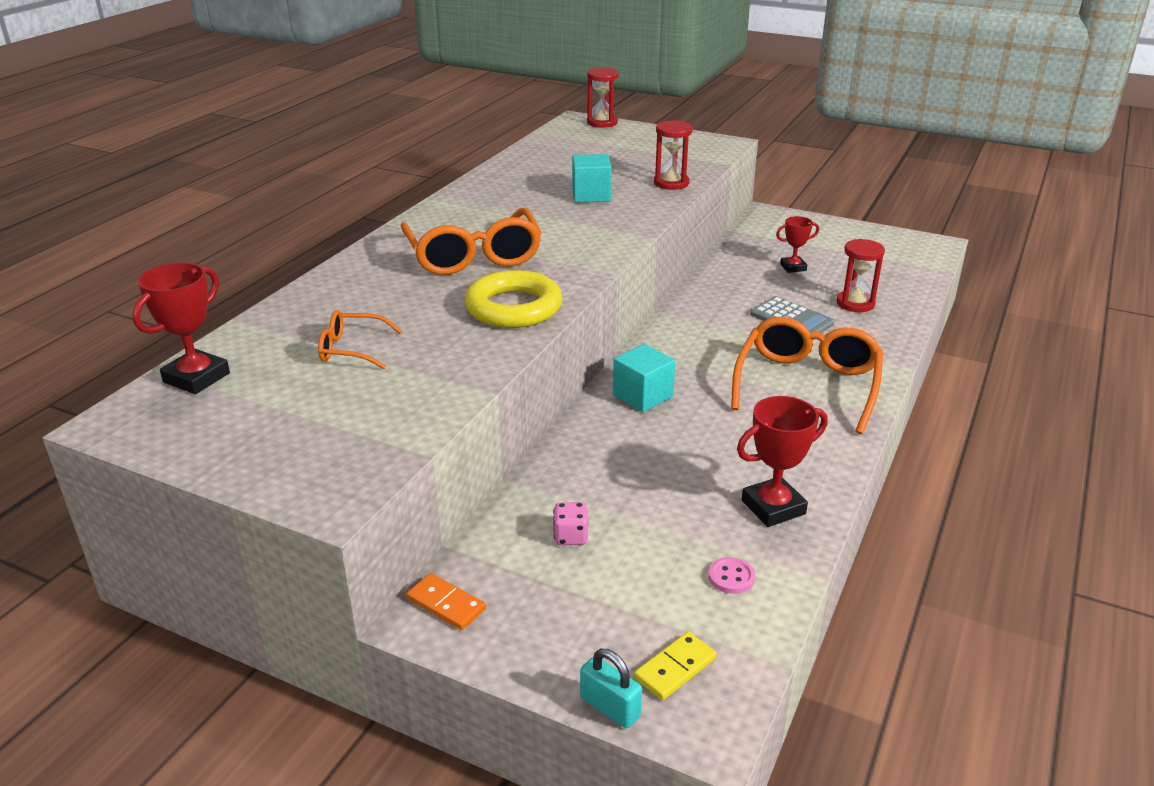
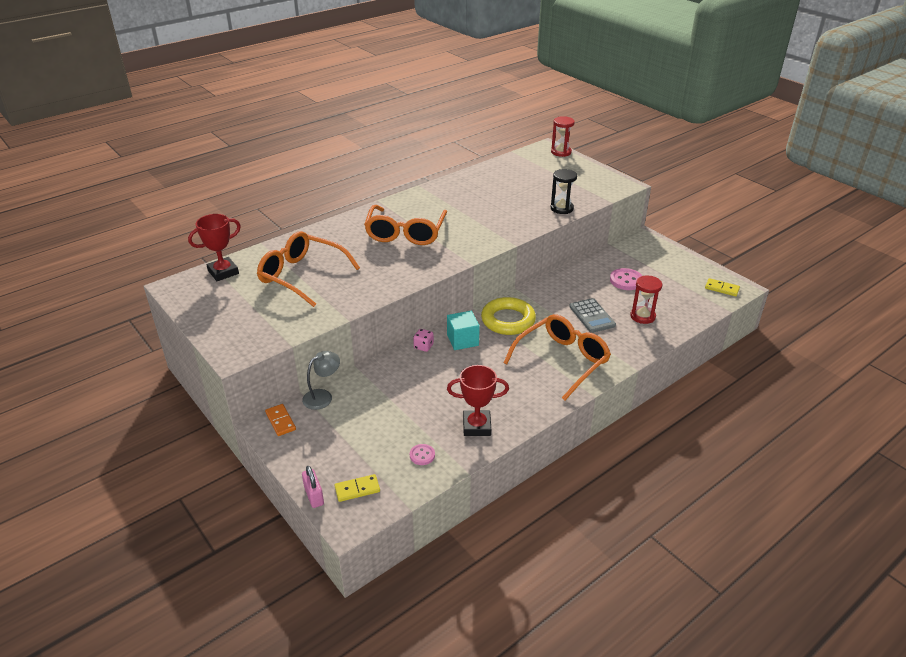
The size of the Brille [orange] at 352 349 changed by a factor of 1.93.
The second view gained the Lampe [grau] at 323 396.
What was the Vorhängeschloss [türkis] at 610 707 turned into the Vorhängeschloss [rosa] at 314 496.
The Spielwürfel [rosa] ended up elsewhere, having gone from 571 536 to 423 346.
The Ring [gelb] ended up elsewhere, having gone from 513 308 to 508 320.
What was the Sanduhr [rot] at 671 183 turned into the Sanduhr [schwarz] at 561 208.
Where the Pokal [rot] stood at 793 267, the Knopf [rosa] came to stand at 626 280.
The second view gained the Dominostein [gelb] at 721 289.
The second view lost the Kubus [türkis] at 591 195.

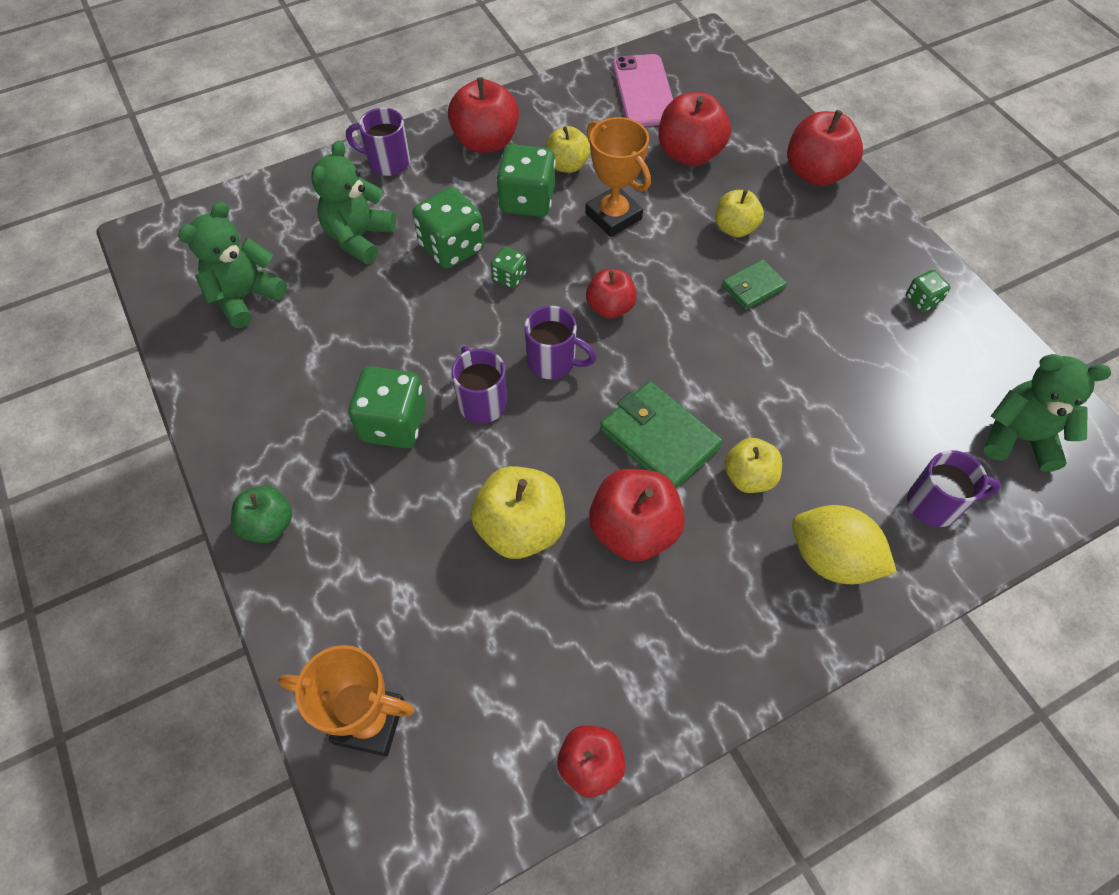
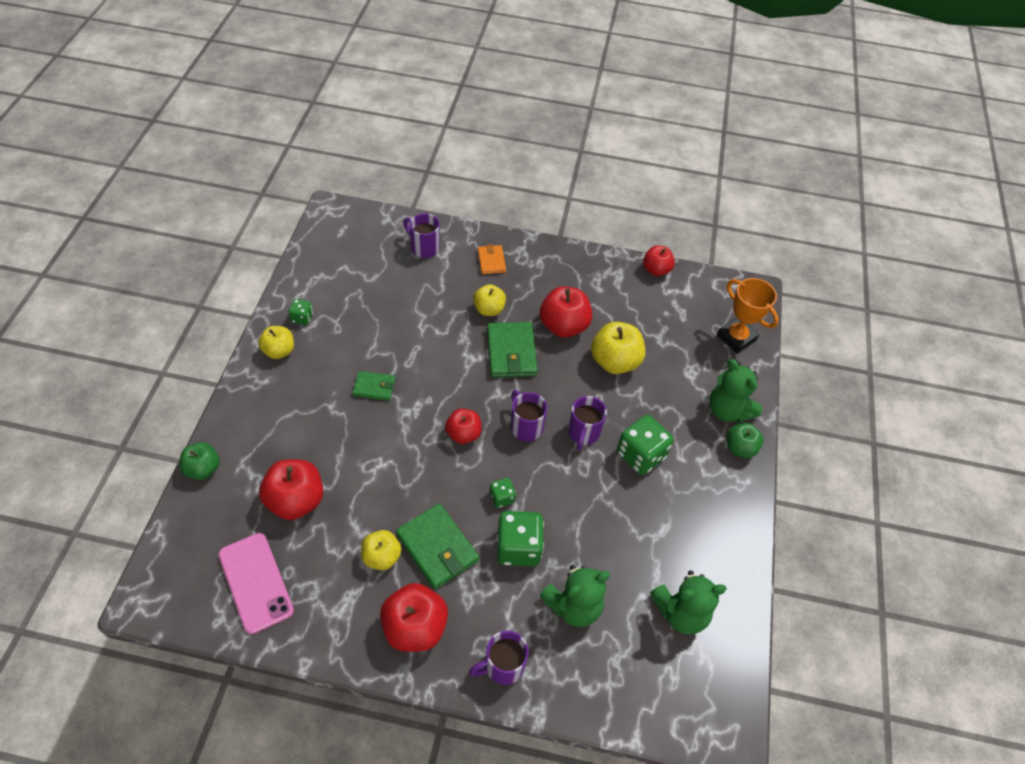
The second view gained the Apfel [grün] at 203 469.
The Handy [rosa] at 644 91 ended up facing another way, 60 degrees counterclockwise from before.
The Apfel [gelb] ended up elsewhere, having gone from 735 228 to 279 351.
Where the Spielwürfel [grün] stood at 527 201, the Geldbörse [grün] came to stand at 437 547.
The Tasse [lila] at 387 162 ended up facing another way, 105 degrees clockwise from before.
Where the Zitrone [gelb] stood at 832 559, the Geldbörse [orange] came to stand at 491 261.
The Teddybär [grün] ended up elsewhere, having gone from 1019 438 to 728 410.
The second view lost the Pokal [orange] at 613 216.
The second view lost the Apfel [rot] at 816 173.

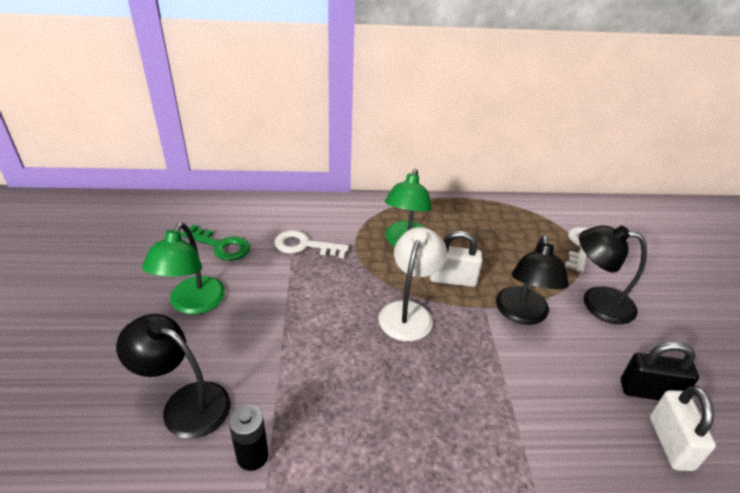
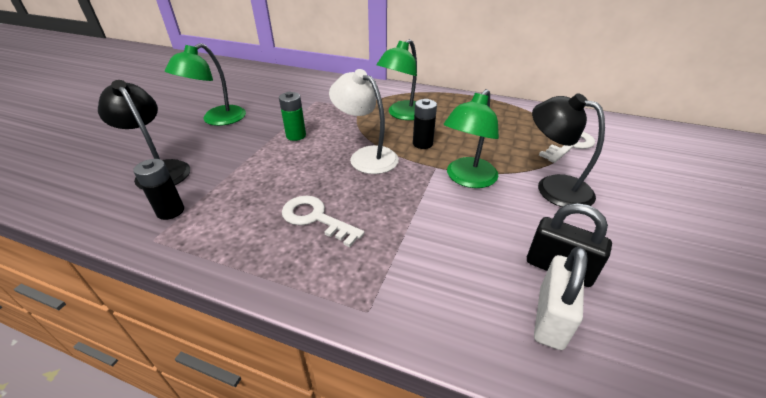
The second view gained the Batterie [grün] at 296 136.
The Schlüssel [weiß] ended up elsewhere, having gone from 305 246 to 316 218.
The Lampe [weiß] at 409 312 ended up facing another way, 90 degrees counterclockwise from before.
Where the Vorhängeschloss [weiß] stood at 452 279, the Batterie [schwarz] came to stand at 422 144.
What was the Lampe [schwarz] at 522 314 turned into the Lampe [grün] at 467 179.
The second view lost the Schlüssel [grün] at 221 246.

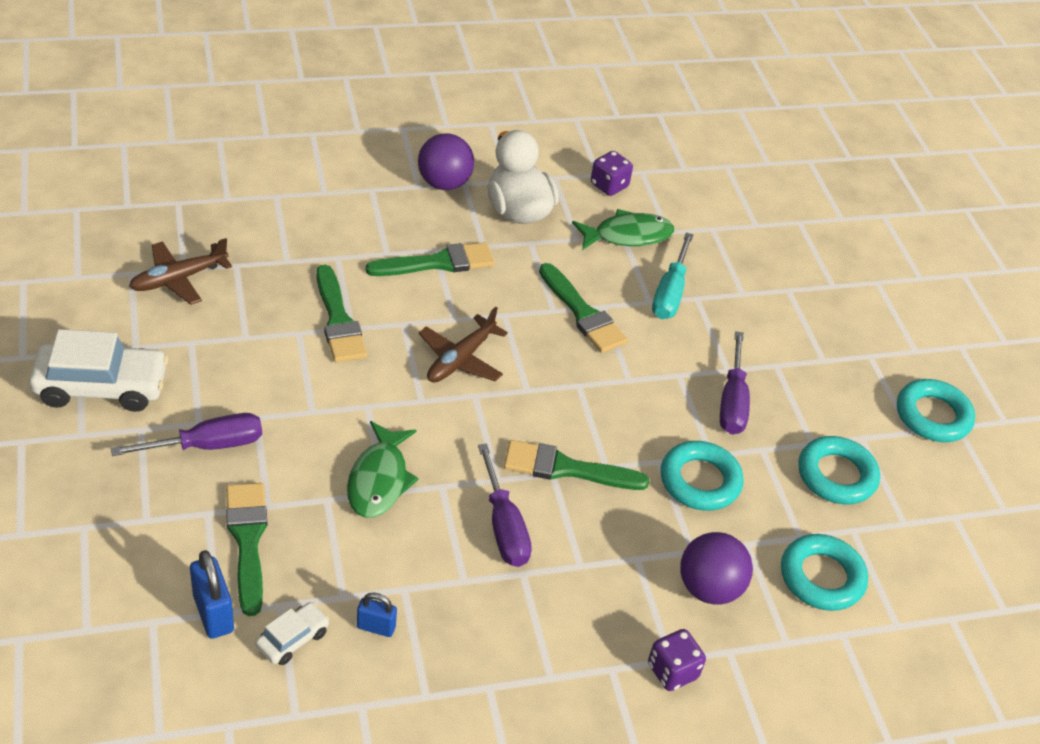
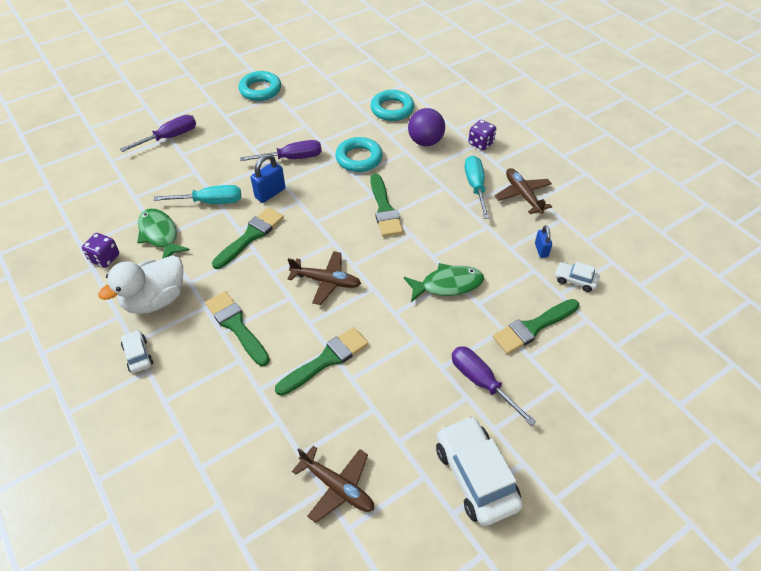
The Schraubenzieher [lila] ended up elsewhere, having gone from 503 526 to 169 137.
Where the Ball [lila] stood at 444 183, the Auto [weiß] came to stand at 138 355.
The Vorhängeschloss [blau] ended up elsewhere, having gone from 213 613 to 270 193.
The second view gained the Schraubenzieher [türkis] at 475 187.
The second view gained the Flugzeug [braun] at 522 195.
The second view lost the Ring [türkis] at 836 475.

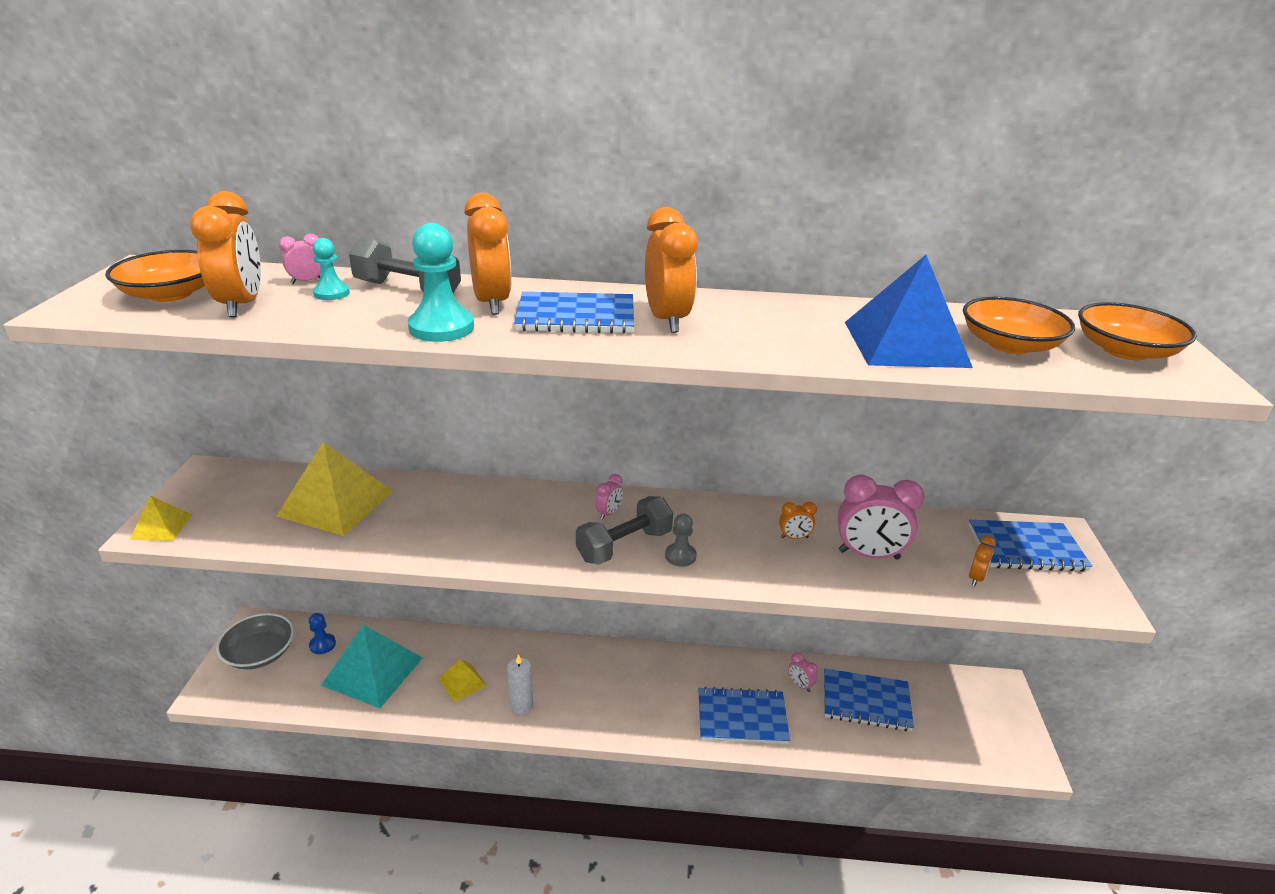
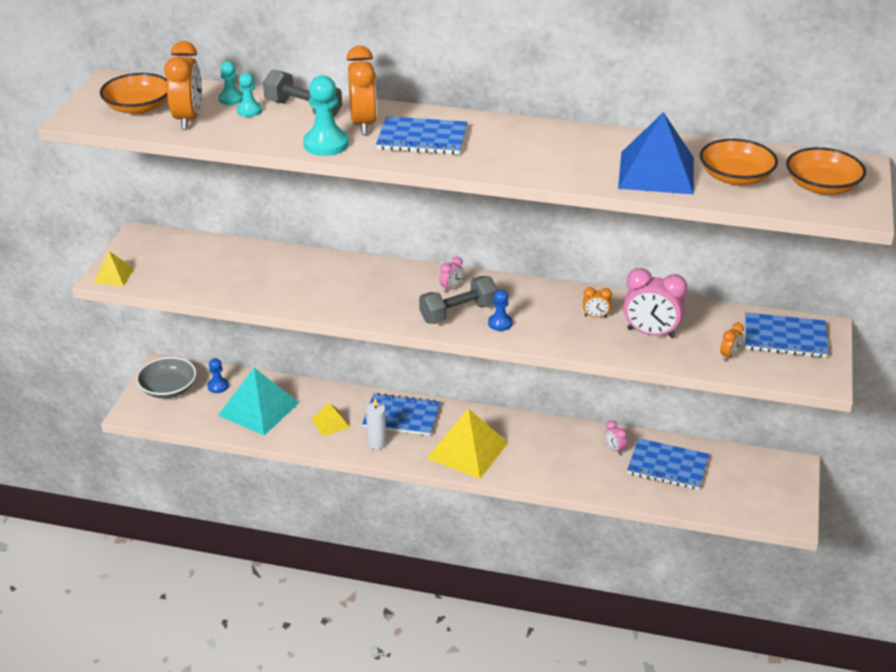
Where the Wecker [rosa] stood at 307 281, the Bauer [türkis] came to stand at 231 99.
The Notizbuch [blau] ended up elsewhere, having gone from 742 717 to 401 416.
The Pyramide [gelb] ended up elsewhere, having gone from 336 503 to 467 450.
What was the Bauer [grau] at 680 556 turned into the Bauer [blau] at 500 323.
The second view lost the Wecker [orange] at 667 320.

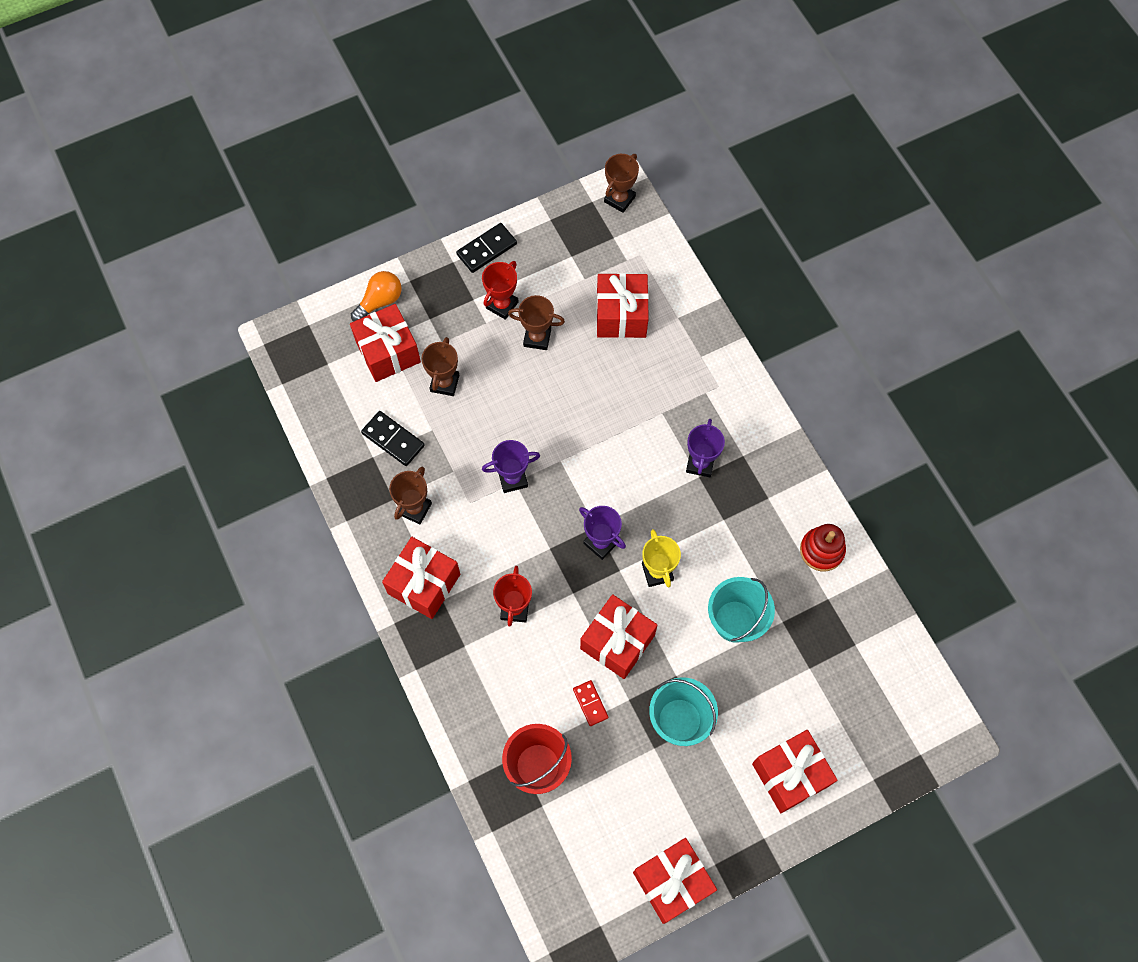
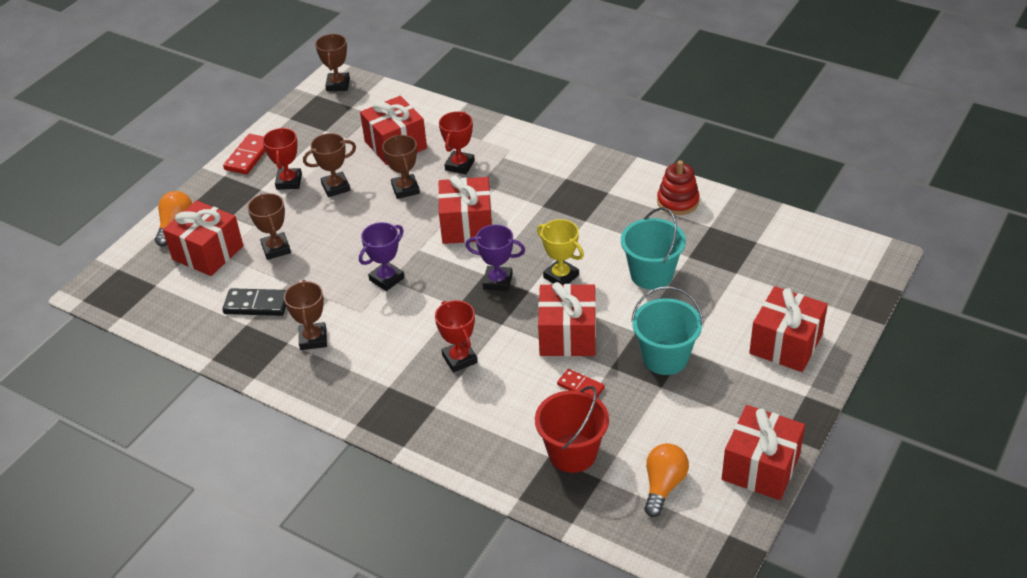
What was the Dominostein [schwarz] at 486 249 turned into the Dominostein [rot] at 248 156.
The second view gained the Pokal [braun] at 405 189.
The Geschenk [rot] ended up elsewhere, having gone from 424 584 to 467 225.
The second view gained the Pokal [rot] at 459 165.
The second view gained the Glühbirne [orange] at 663 485.
The second view lost the Pokal [lila] at 700 463.

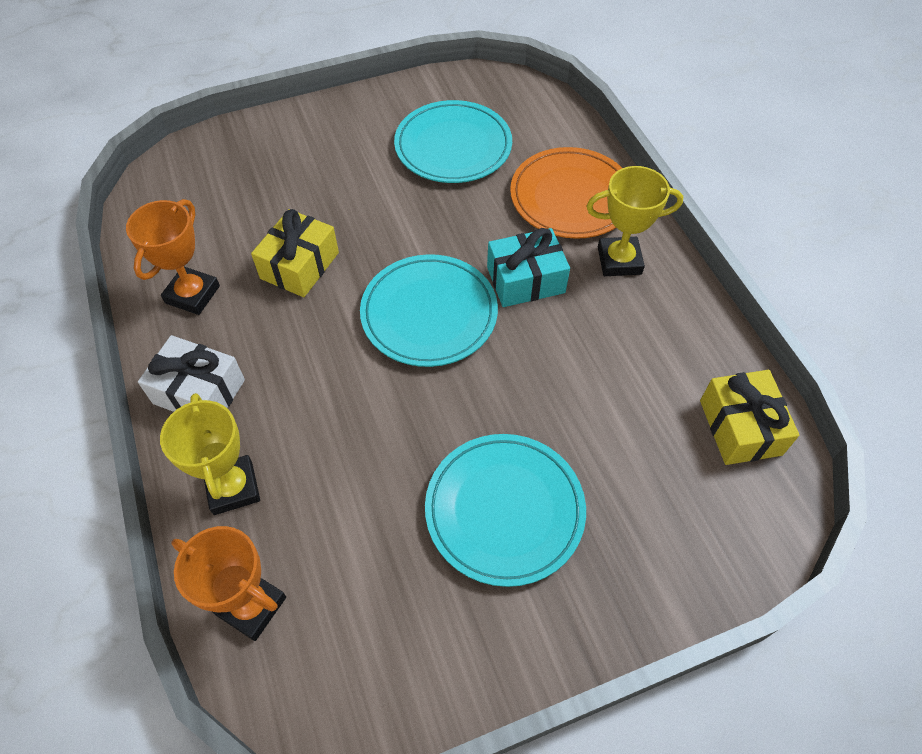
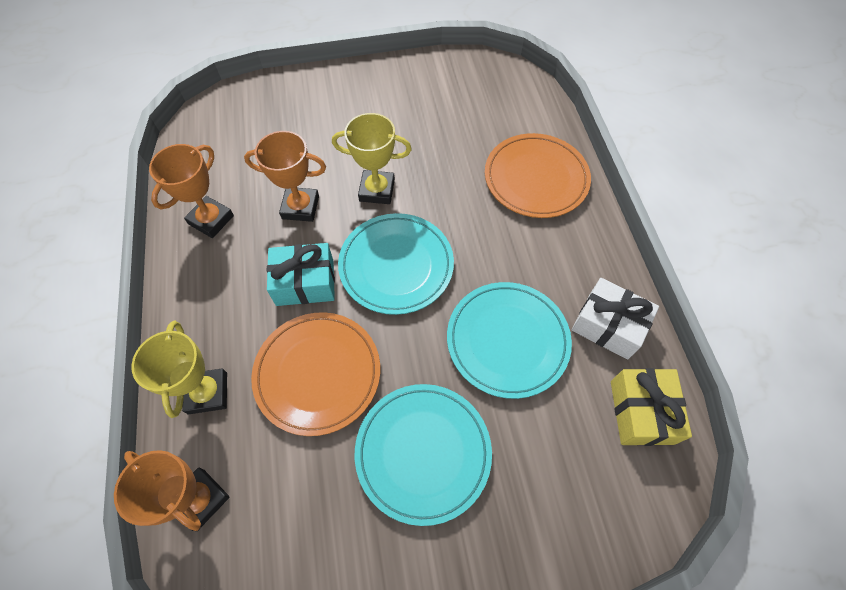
Where the Geschenk [gelb] stood at 300 265, the Pokal [orange] came to stand at 300 207.
The second view gained the Teller [orange] at 318 374.
The Geschenk [türkis] ended up elsewhere, having gone from 525 280 to 305 282.
The Pokal [gelb] ended up elsewhere, having gone from 619 260 to 377 190.
The Teller [türkis] ended up elsewhere, having gone from 453 146 to 507 340.
The Geschenk [weiß] ended up elsewhere, having gone from 199 391 to 608 325.

